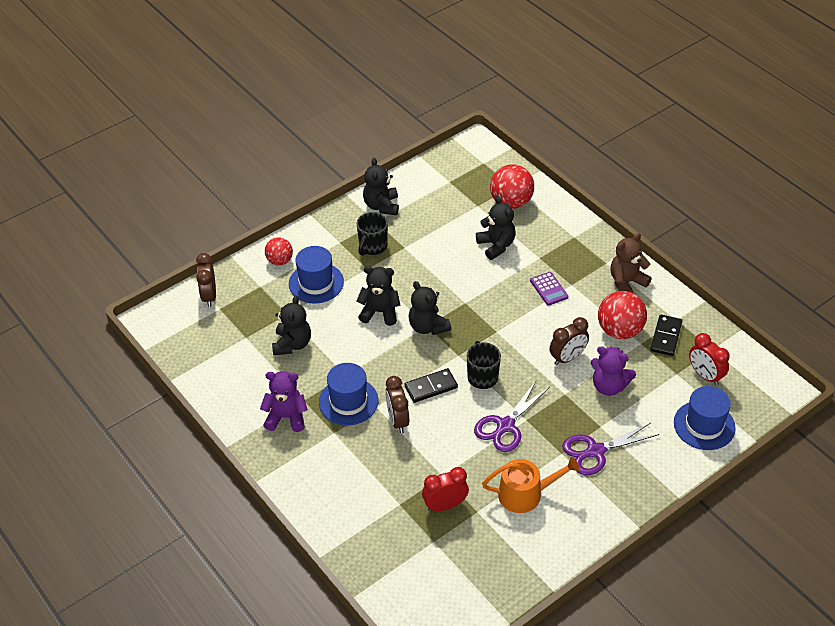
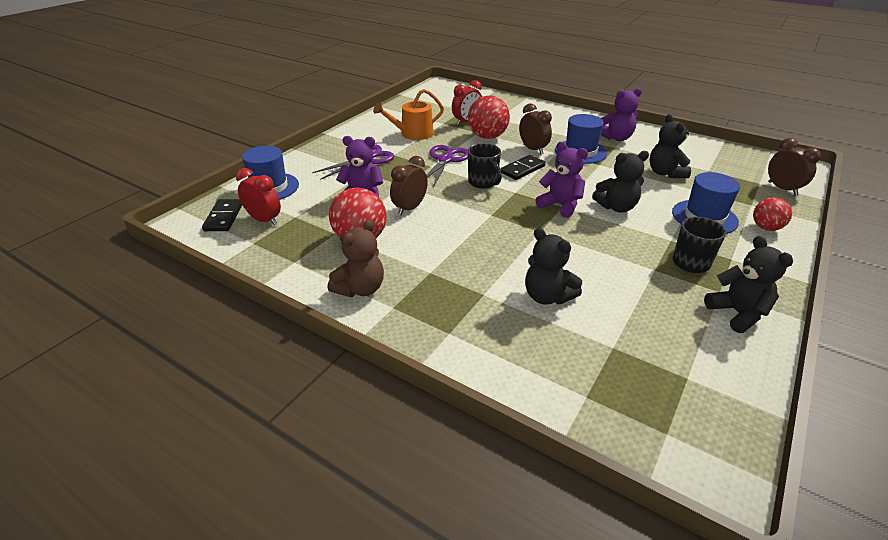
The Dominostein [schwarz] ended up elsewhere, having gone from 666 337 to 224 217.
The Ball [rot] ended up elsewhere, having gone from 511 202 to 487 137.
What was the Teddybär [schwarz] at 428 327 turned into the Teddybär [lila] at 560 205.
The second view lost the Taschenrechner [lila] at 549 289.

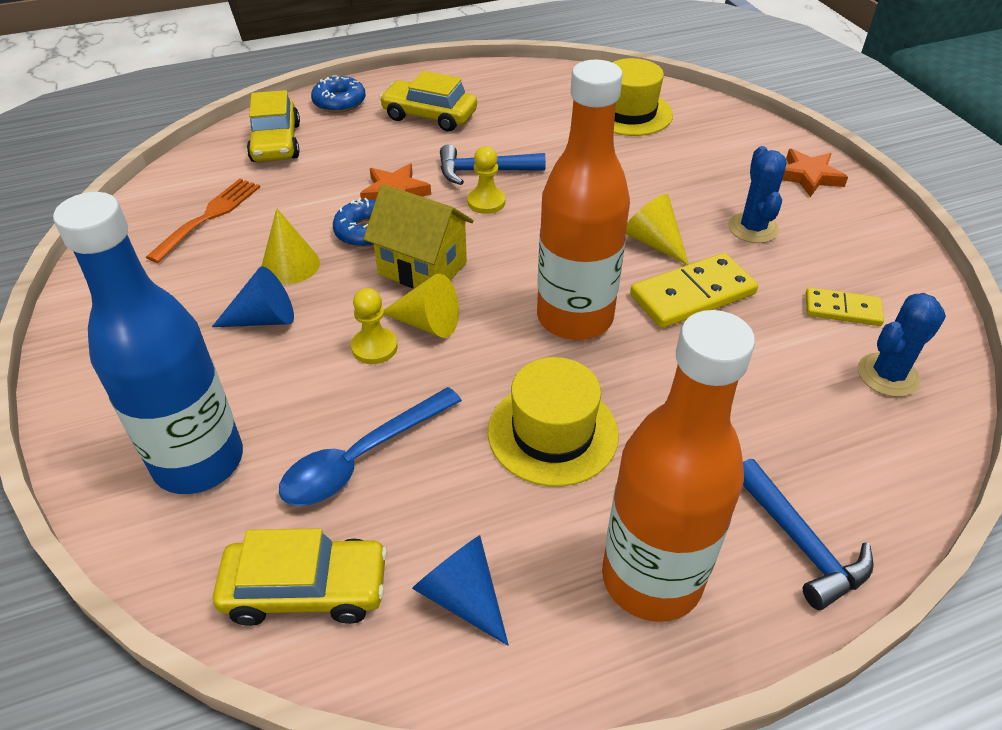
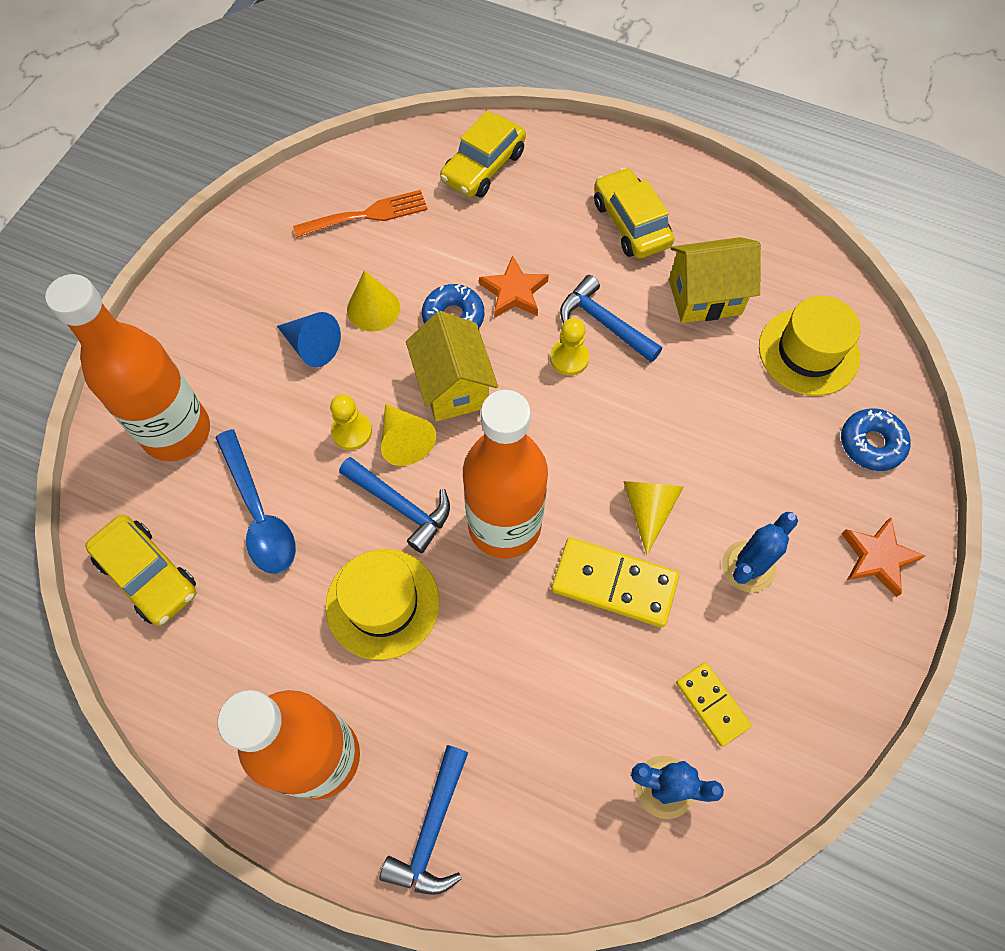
What was the Flasche [blau] at 199 461 turned into the Flasche [orange] at 177 432.
The Löffel [blau] at 362 458 ended up facing another way, 120 degrees counterclockwise from before.
The second view gained the Hammer [blau] at 401 506.
The second view gained the Haus [gelb] at 705 297.
The Donut [blau] ended up elsewhere, having gone from 339 102 to 871 444.
The second view lost the Kegel [blau] at 462 596.

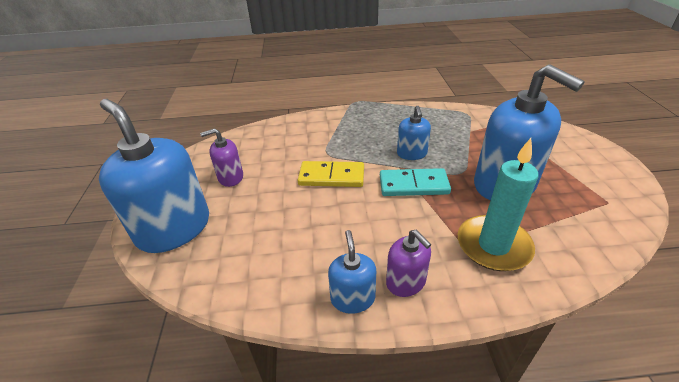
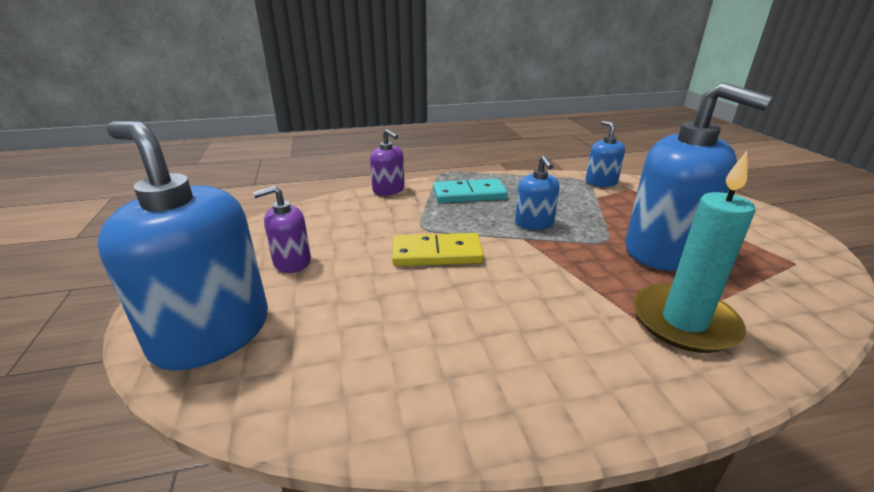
The Seifenspender [lila] ended up elsewhere, having gone from 406 282 to 388 190.
The Dominostein [türkis] ended up elsewhere, having gone from 413 185 to 469 194.
The Seifenspender [blau] ended up elsewhere, having gone from 352 298 to 601 182.

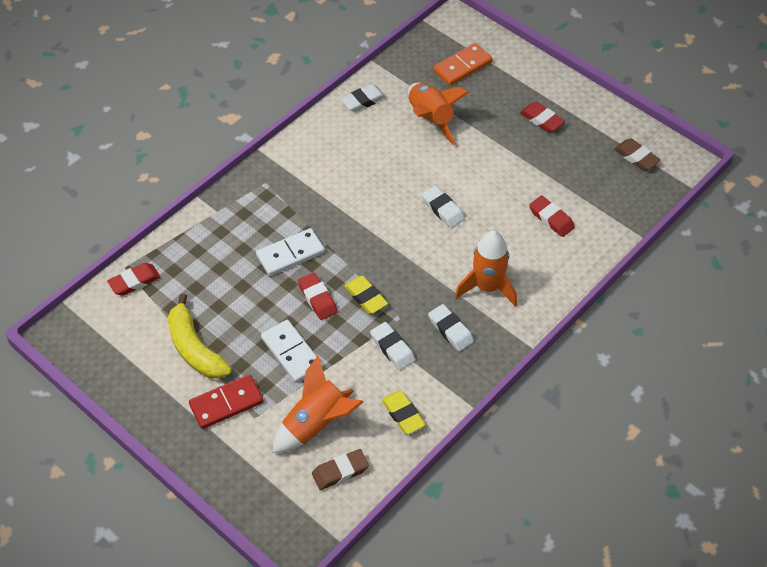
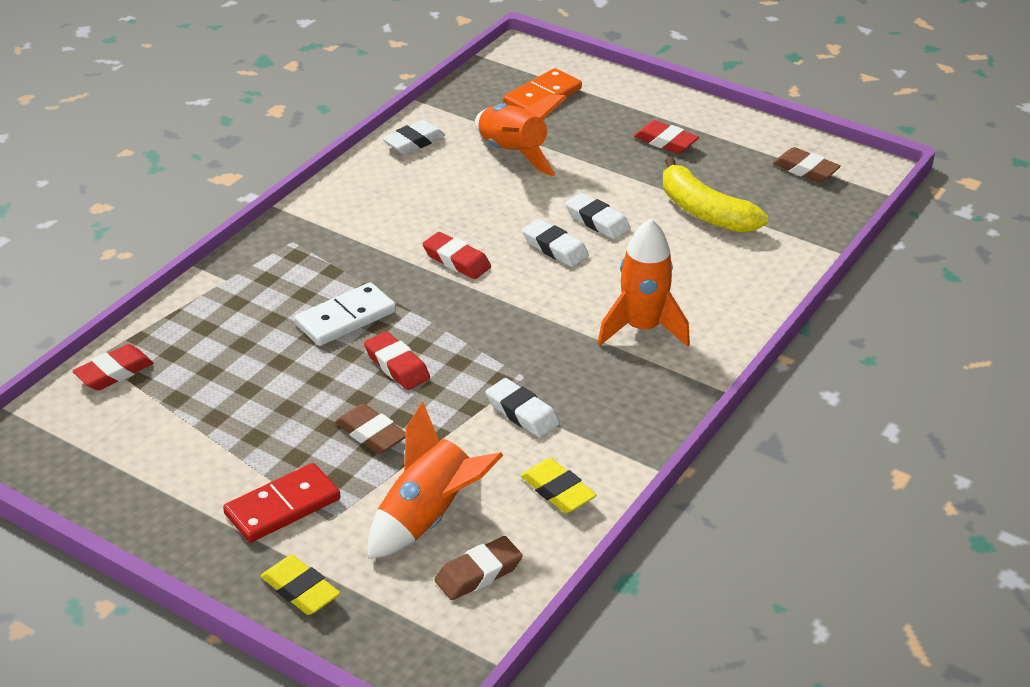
The Radiergummi [gelb] ended up elsewhere, having gone from 366 297 to 300 590.
Where the Dominostein [weiß] stood at 291 353, the Radiergummi [braun] came to stand at 371 434.
The Radiergummi [rot] ended up elsewhere, having gone from 551 219 to 456 260.
The Radiergummi [weiß] ended up elsewhere, having gone from 450 330 to 597 221.
The Banane [gelb] ended up elsewhere, having gone from 195 348 to 704 212.

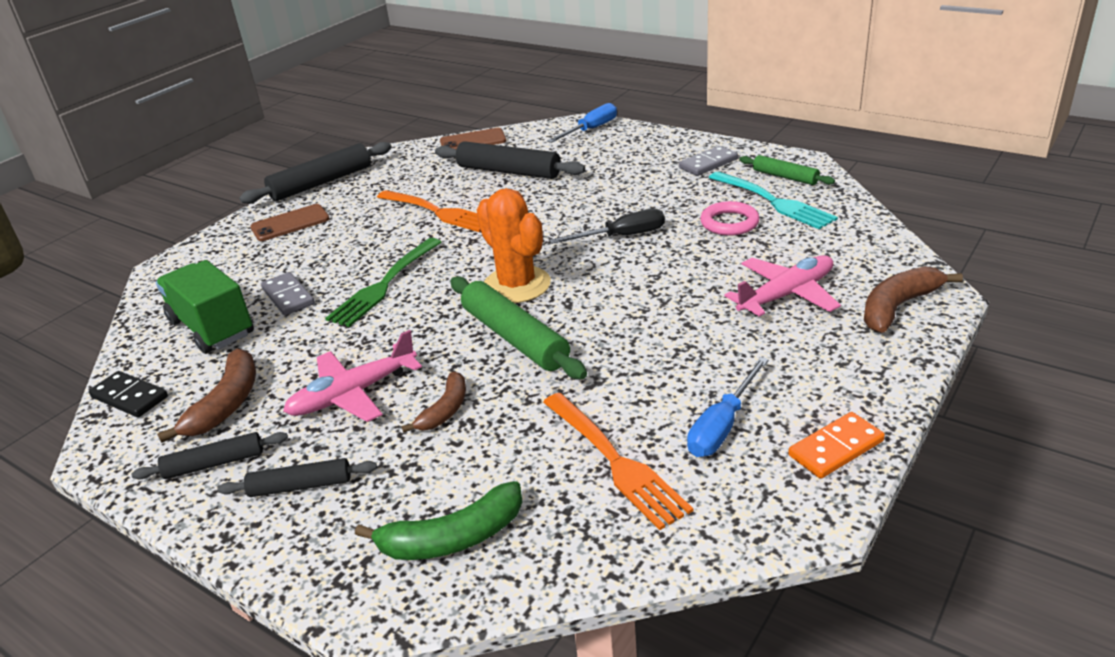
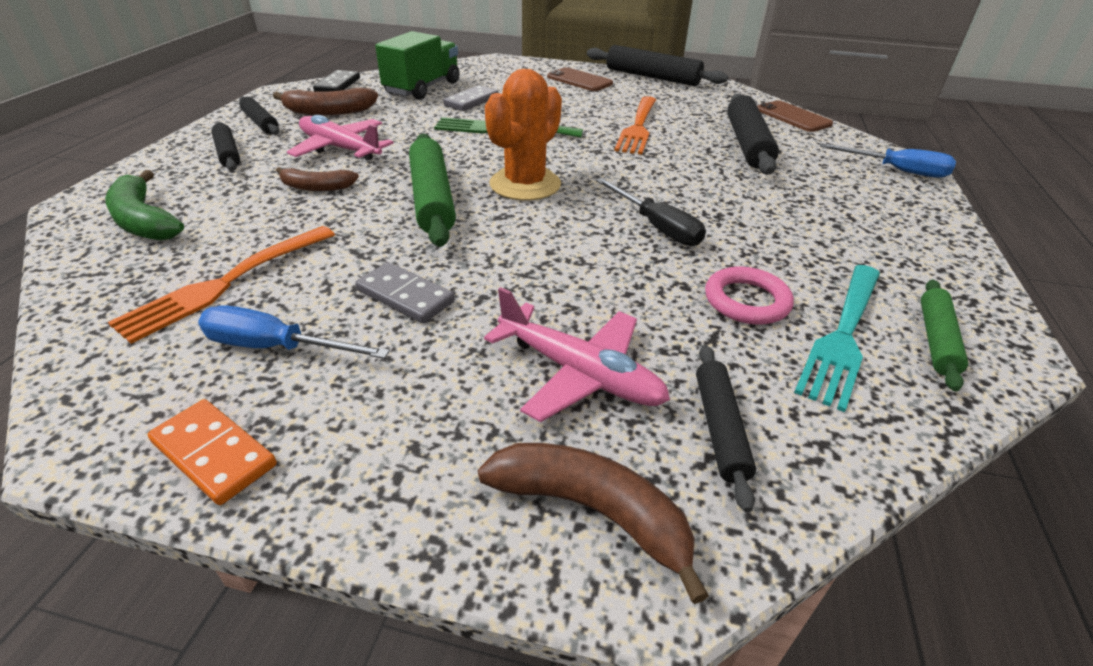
The Dominostein [grau] ended up elsewhere, having gone from 708 163 to 405 296.
The Nudelholz [grün] at 514 338 ended up facing another way, 45 degrees counterclockwise from before.
The second view gained the Nudelholz [schwarz] at 719 428.

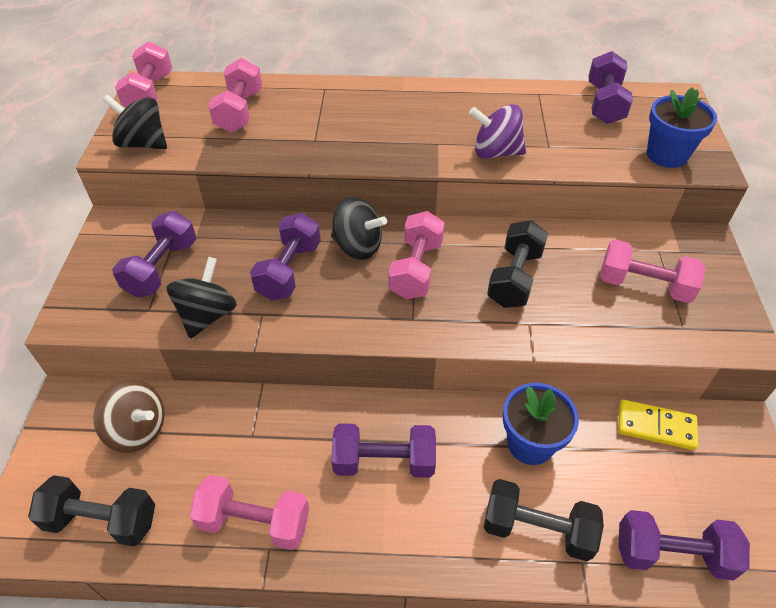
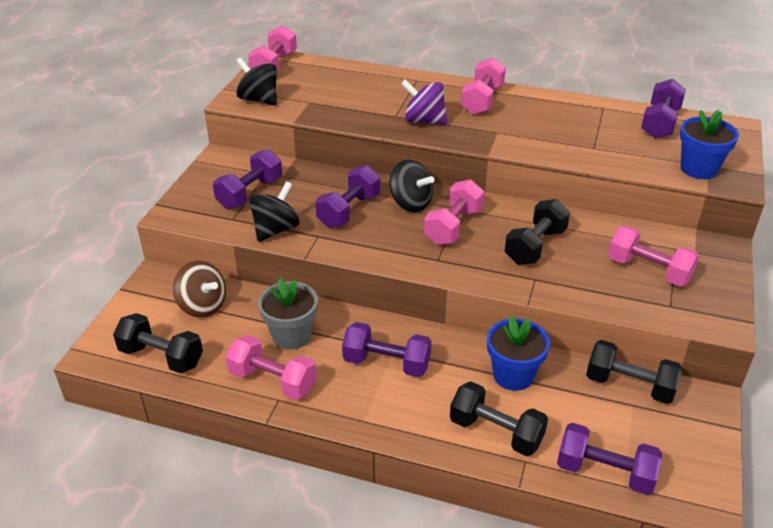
The second view gained the Blumentopf [grau] at 291 335.
The Kreisel [lila] ended up elsewhere, having gone from 495 152 to 424 121.
The Hantel [rosa] ended up elsewhere, having gone from 239 111 to 482 100.
Where the Dominostein [gelb] stood at 656 426, the Hantel [schwarz] came to stand at 629 385.

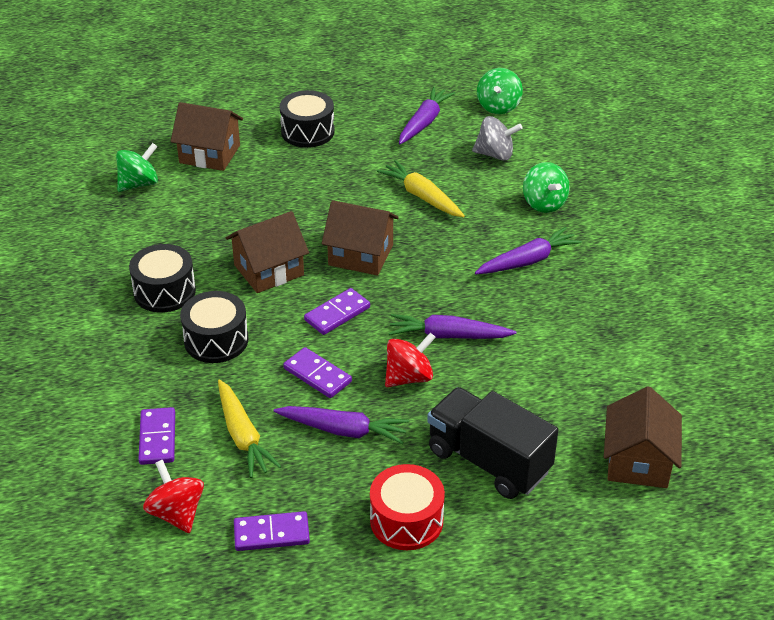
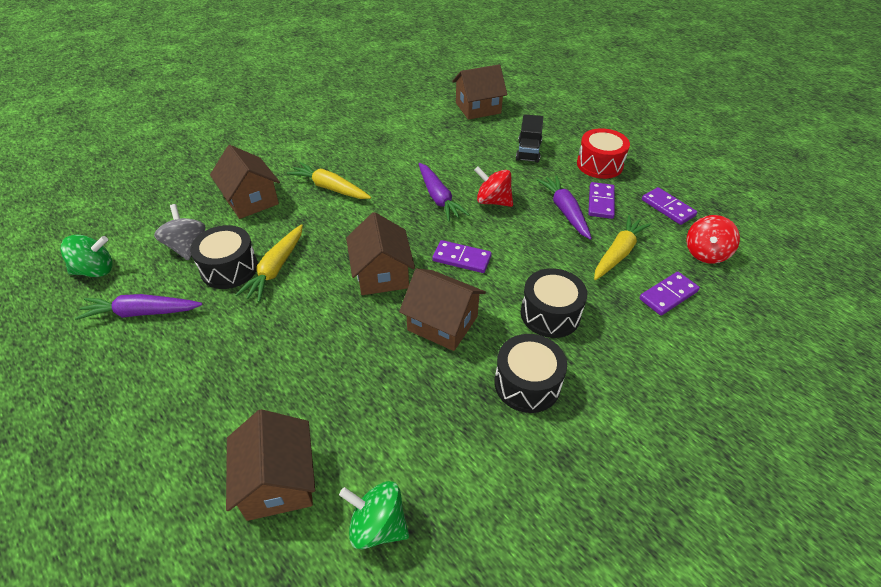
The Trommel [schwarz] ended up elsewhere, having gone from 307 132 to 229 268.
Where the Kreisel [grün] stood at 544 203, the Haus [braun] came to stand at 251 200.
What was the Karotte [lila] at 528 261 turned into the Karotte [gelb] at 330 188.
The size of the Lastwagen [schwarz] at 488 461 changed by a factor of 0.61.
The Dominostein [lila] ended up elsewhere, having gone from 317 375 to 601 202.

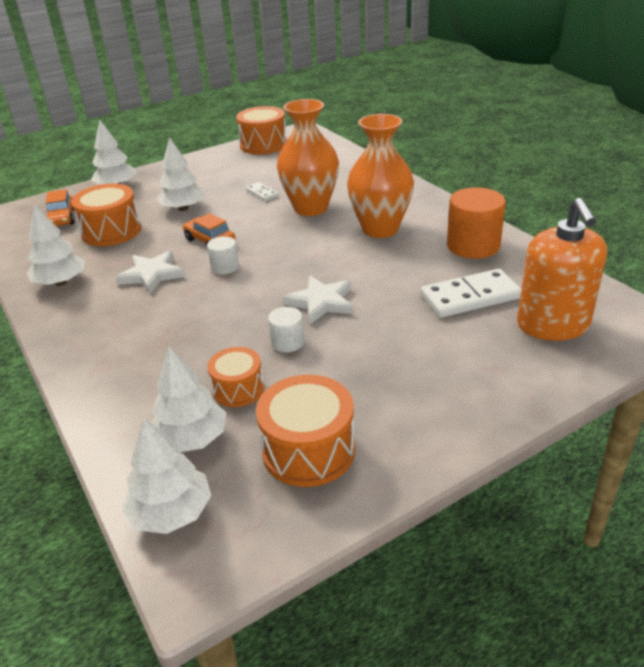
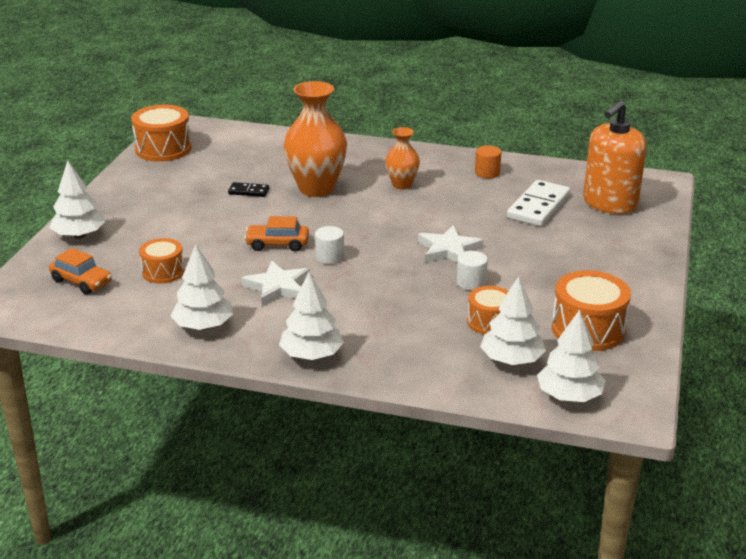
The size of the Trommel [orange] at 111 231 changed by a factor of 0.62.
What was the Dominostein [weiß] at 262 193 turned into the Dominostein [schwarz] at 248 191.
The Baum [weiß] ended up elsewhere, having gone from 183 208 to 311 355.
The size of the Vase [orange] at 380 229 changed by a factor of 0.55.
The size of the Vollzylinder [orange] at 473 245 changed by a factor of 0.53.
The Seifenspender [orange] at 553 325 ended up facing another way, 90 degrees clockwise from before.

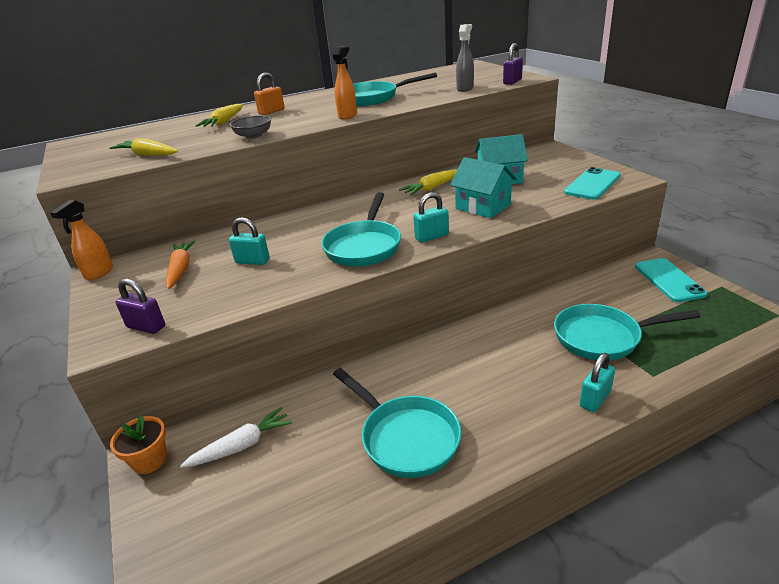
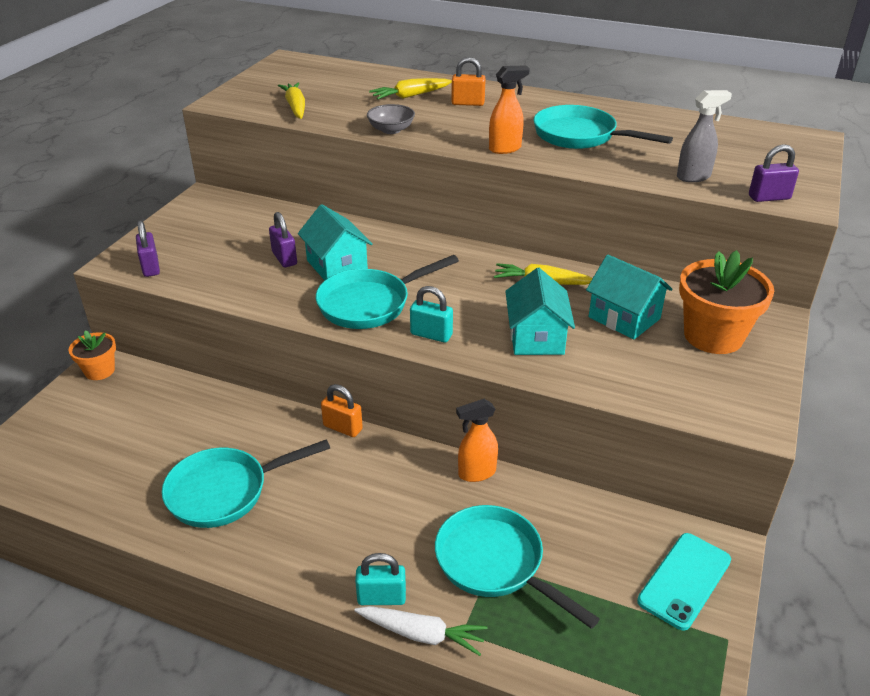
The Pfanne [türkis] at 406 438 ended up facing another way, 60 degrees clockwise from before.
What was the Vorhängeschloss [türkis] at 252 261 turned into the Vorhängeschloss [lila] at 284 258.
The second view gained the Haus [türkis] at 337 266.
The second view gained the Vorhängeschloss [orange] at 342 428.
The Karotte [weiß] ended up elsewhere, having gone from 241 446 to 422 634.
The Sprühflasche [orange] ended up elsewhere, having gone from 99 273 to 476 473.
The second view gained the Blumentopf [orange] at 713 336.
The second view lost the Karotte [orange] at 180 269.
The second view lost the Handy [türkis] at 592 184.

